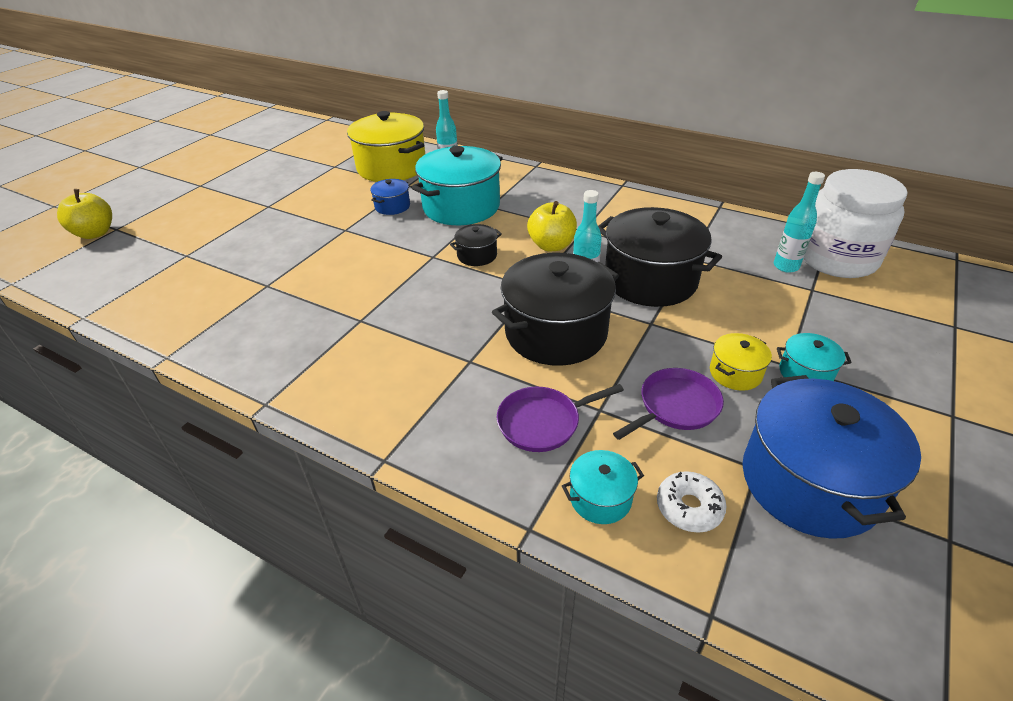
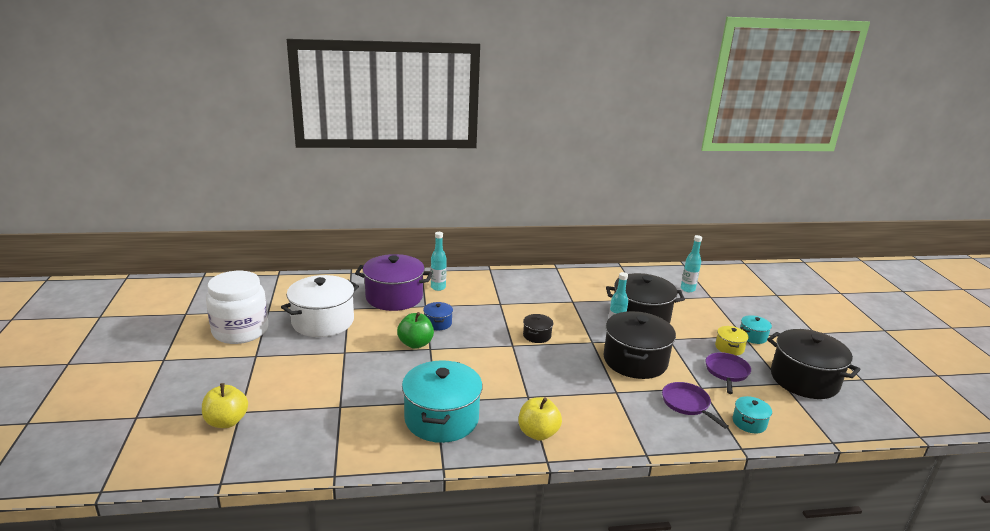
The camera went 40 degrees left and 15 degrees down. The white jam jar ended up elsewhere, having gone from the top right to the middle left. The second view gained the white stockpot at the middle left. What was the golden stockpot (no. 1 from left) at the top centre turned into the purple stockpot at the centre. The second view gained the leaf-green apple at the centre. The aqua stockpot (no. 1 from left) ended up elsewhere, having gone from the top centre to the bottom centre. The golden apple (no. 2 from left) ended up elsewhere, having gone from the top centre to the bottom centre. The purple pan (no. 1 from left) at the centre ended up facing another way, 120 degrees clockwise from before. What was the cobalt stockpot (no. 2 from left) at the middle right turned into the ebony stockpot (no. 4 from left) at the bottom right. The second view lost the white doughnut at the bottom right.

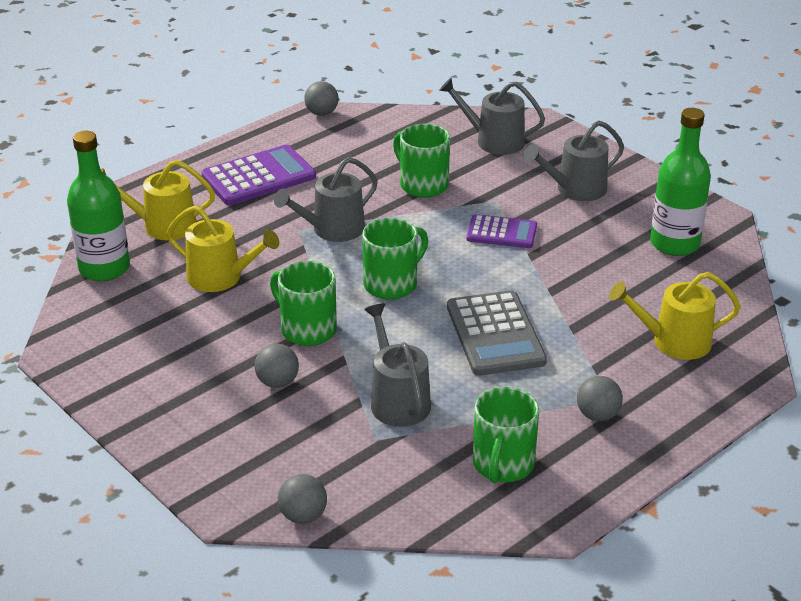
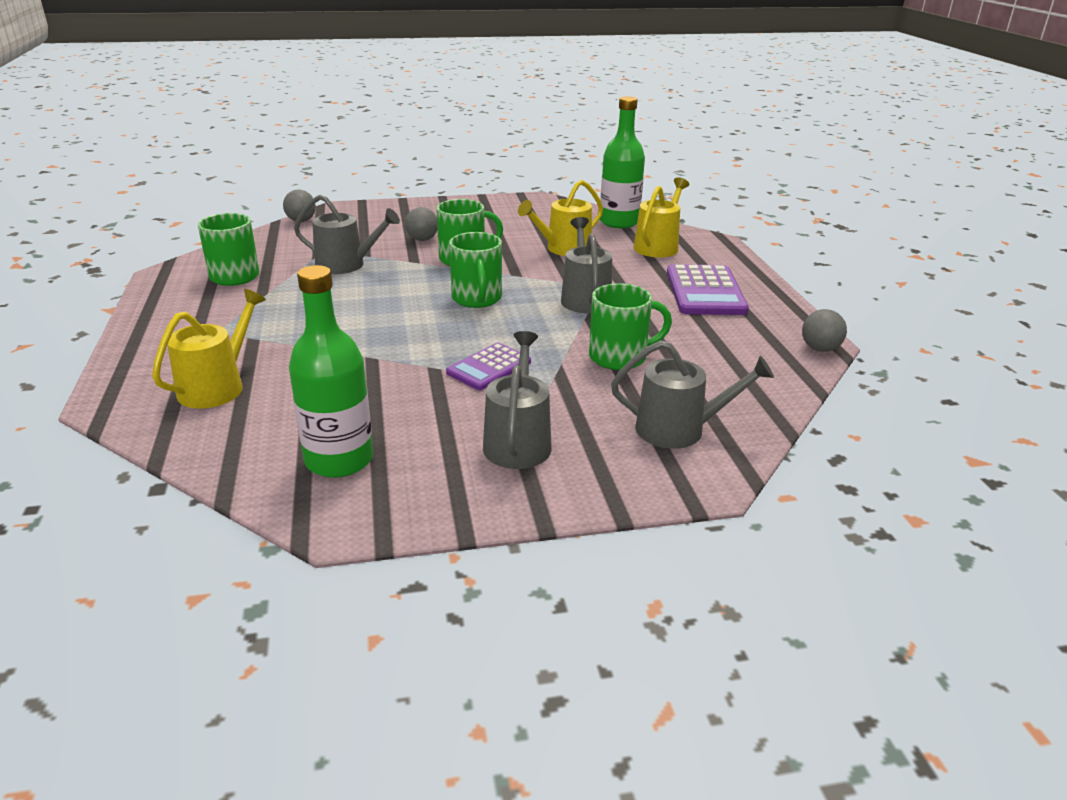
The camera went 120 degrees right and 5 degrees down. The ash-grey watering can (no. 3 from left in the first image) at the top centre ended up facing another way, 45 degrees clockwise from before. The second view lost the ash-grey adding machine at the centre. The second view lost the ash-grey ball (no. 4 from left) at the middle right.

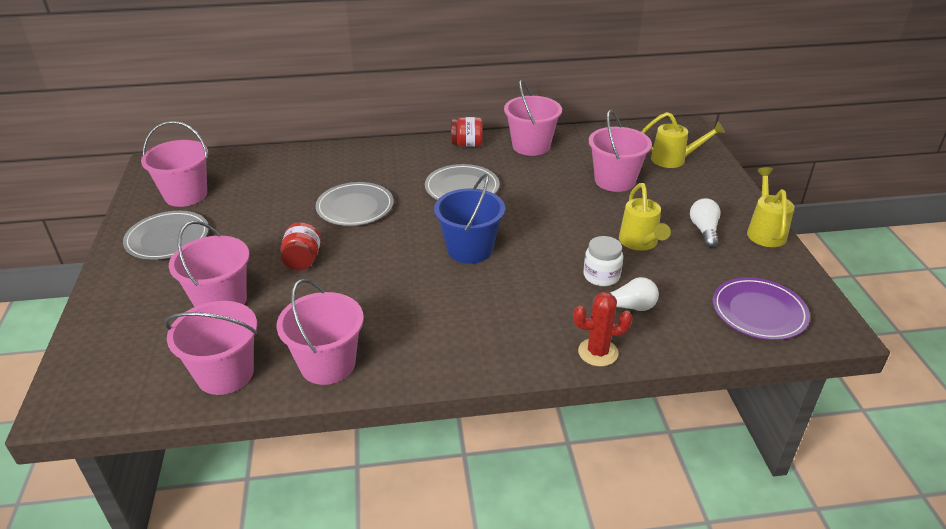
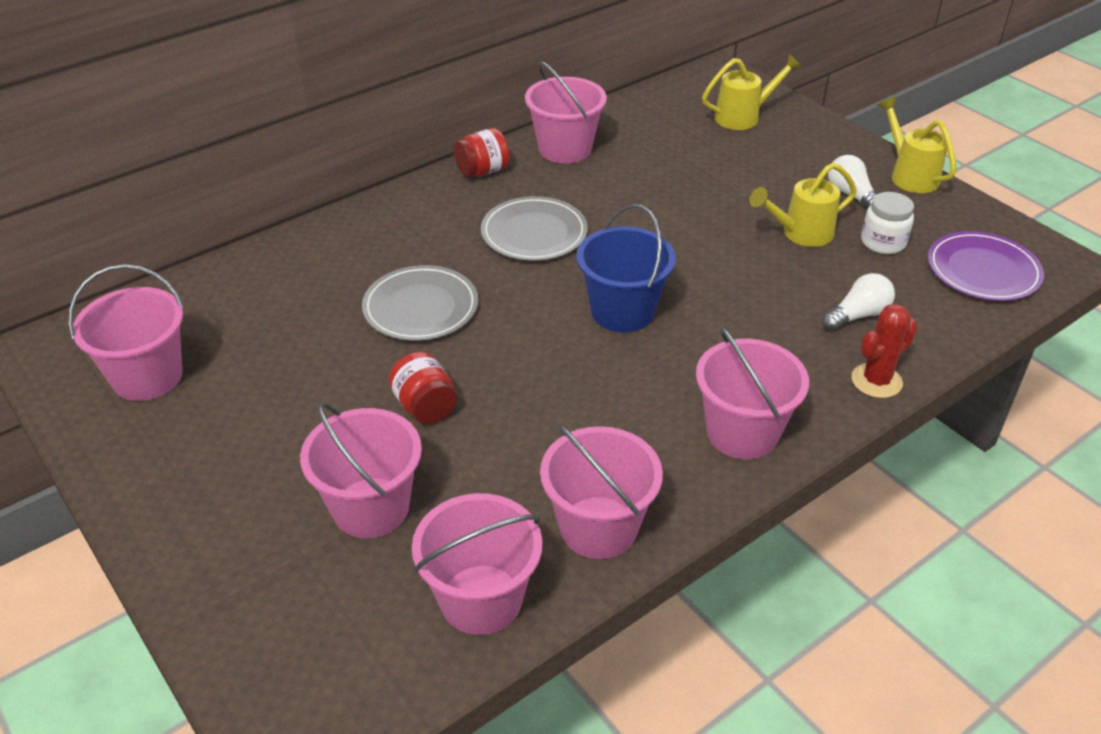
The camera went 30 degrees left and 5 degrees up. The pink bucket (no. 6 from left) ended up elsewhere, having gone from the top centre to the middle right. The golden watering can (no. 1 from left in the first image) at the middle right ended up facing another way, 105 degrees clockwise from before. The white jam jar ended up elsewhere, having gone from the centre to the top right. The second view lost the ash-grey flat dish (no. 1 from left) at the middle left.

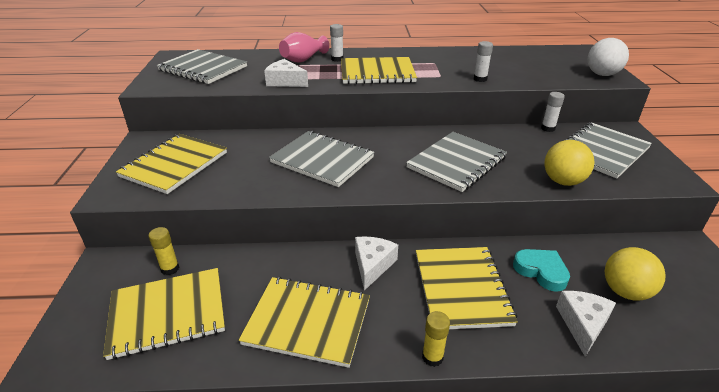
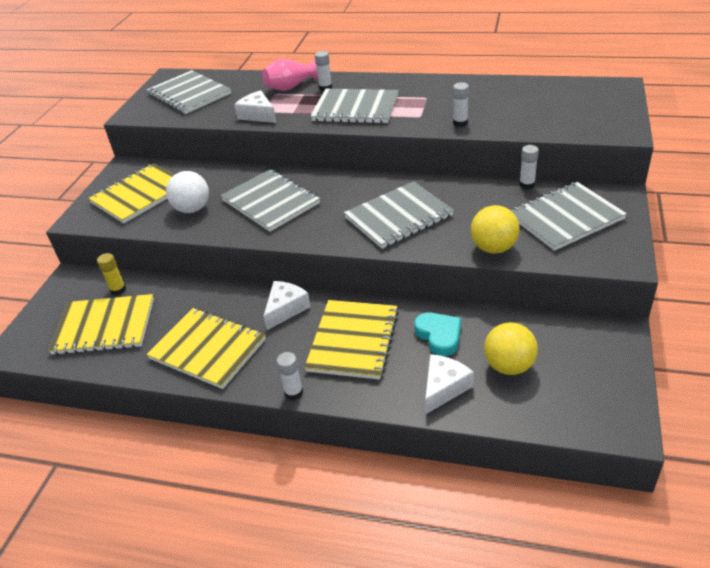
The camera went 20 degrees right and 5 degrees up. The white ball ended up elsewhere, having gone from the top right to the middle left. What was the golden glue (no. 2 from left) at the bottom centre turned into the white glue (no. 1 from left) at the centre. What was the golden notepad (no. 4 from left) at the top centre turned into the ash-grey notepad (no. 3 from left) at the top centre.

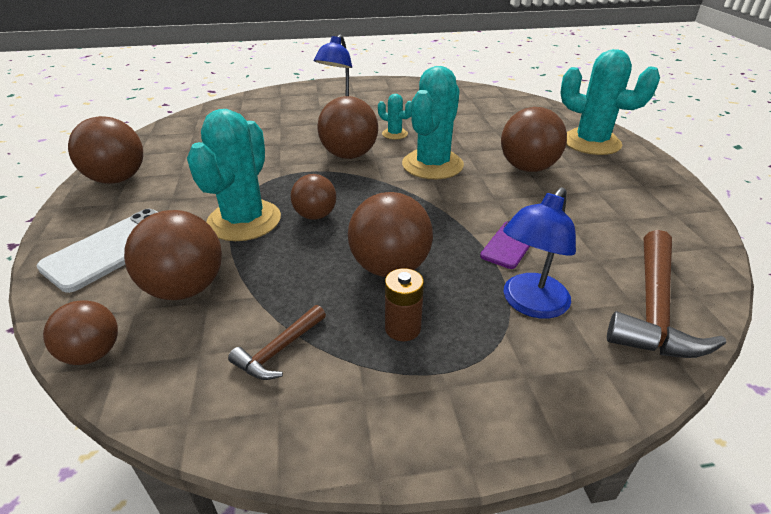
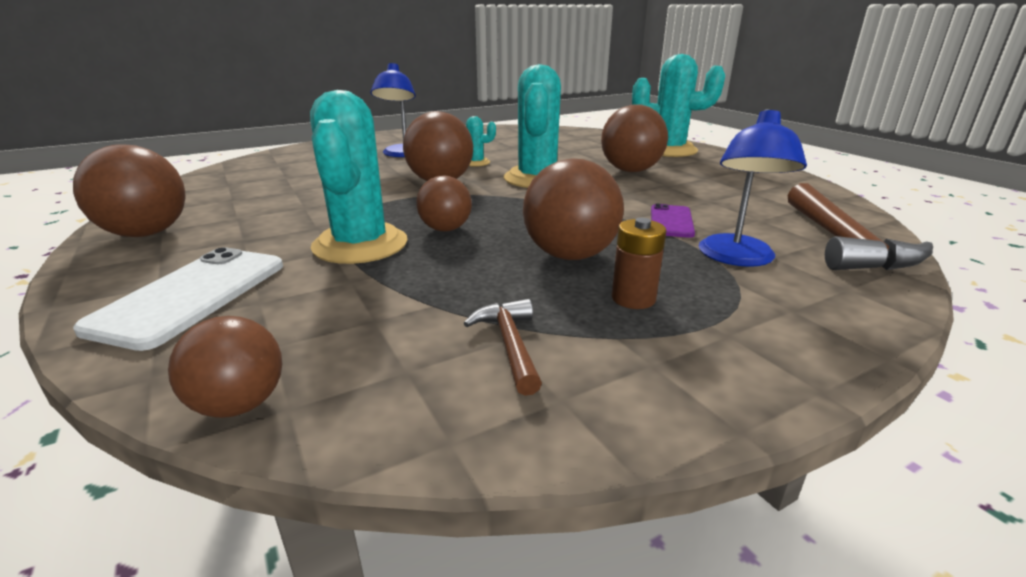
The camera went 20 degrees left and 10 degrees down. The dark brown carpenter's hammer (no. 1 from left) at the centre ended up facing another way, 150 degrees clockwise from before. The second view lost the dark brown ball (no. 3 from left) at the middle left.

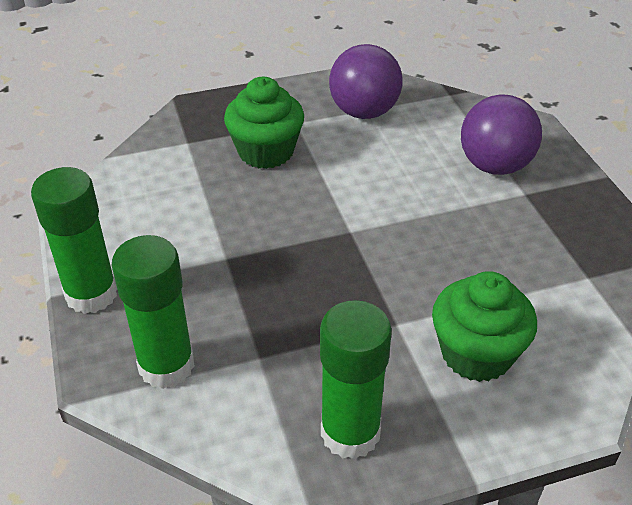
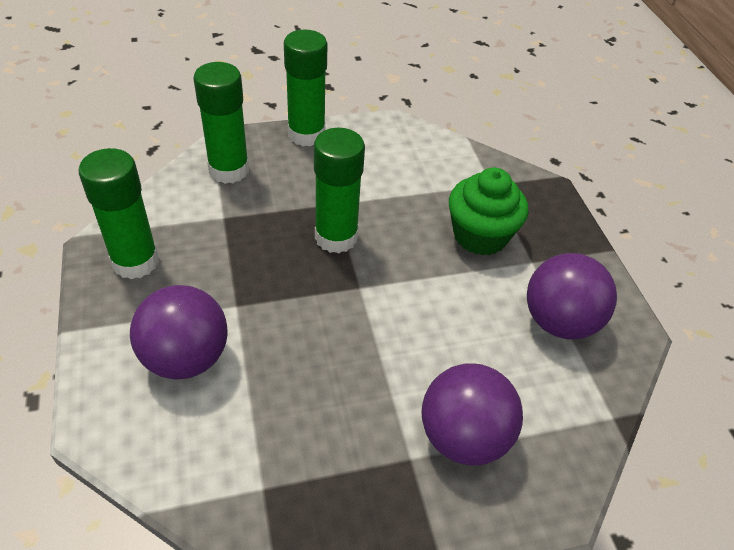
The camera went 90 degrees right and 5 degrees up. Where the leaf-green muffin (no. 2 from left) stood at the middle right, the purple ball (no. 1 from left) came to stand at the middle left. The second view gained the leaf-green glue (no. 4 from left) at the centre.

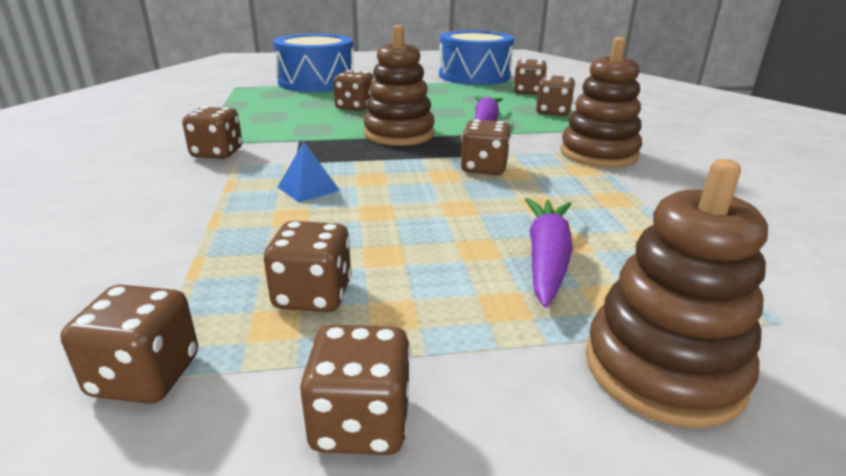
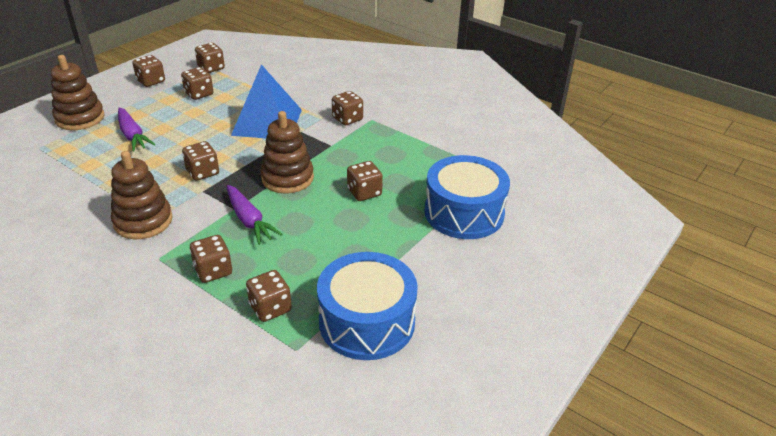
The camera went 135 degrees right and 10 degrees up. The size of the cobalt pyramid at the centre changed by a factor of 2.47.

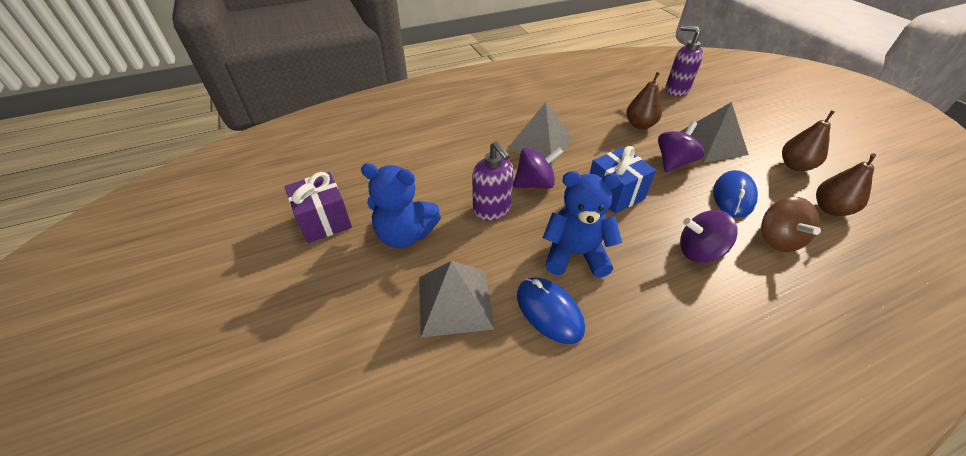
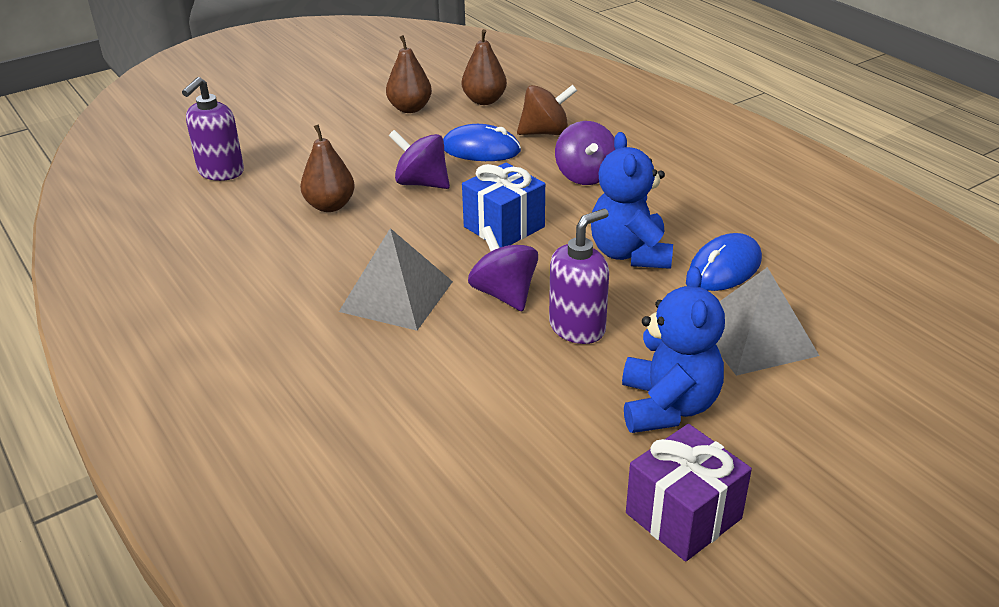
The camera went 100 degrees left and 10 degrees down. The second view lost the ash-grey pyramid (no. 3 from left) at the top right.

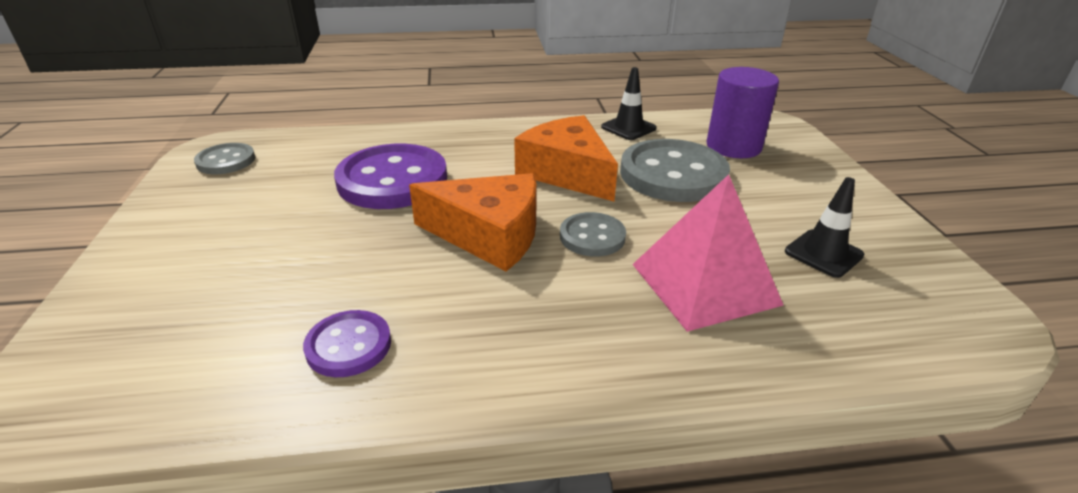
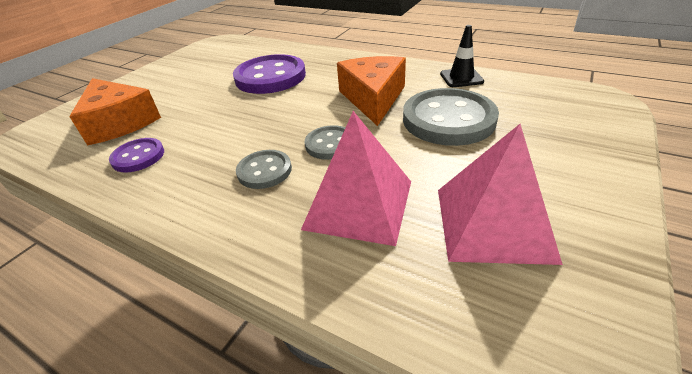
The camera went 40 degrees right and 5 degrees up. The orange-coloured piece of cheese (no. 1 from left) ended up elsewhere, having gone from the centre to the top left. The ash-grey sewing button (no. 1 from left) ended up elsewhere, having gone from the top left to the centre. Where the ebony traffic cone (no. 2 from left) stood at the middle right, the pink pyramid (no. 2 from left) came to stand at the middle right. The second view lost the purple cylinder shape at the top right.

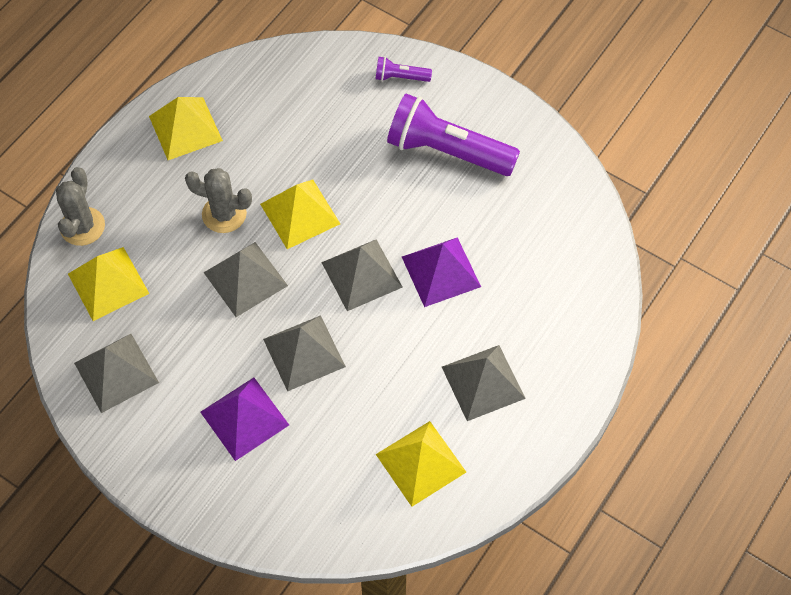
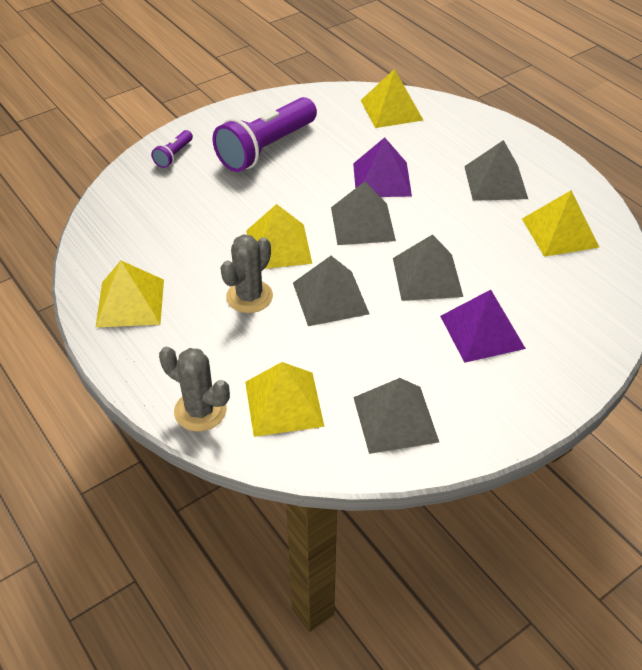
The camera went 70 degrees left and 15 degrees down. The second view gained the golden pyramid (no. 4 from left) at the top centre.

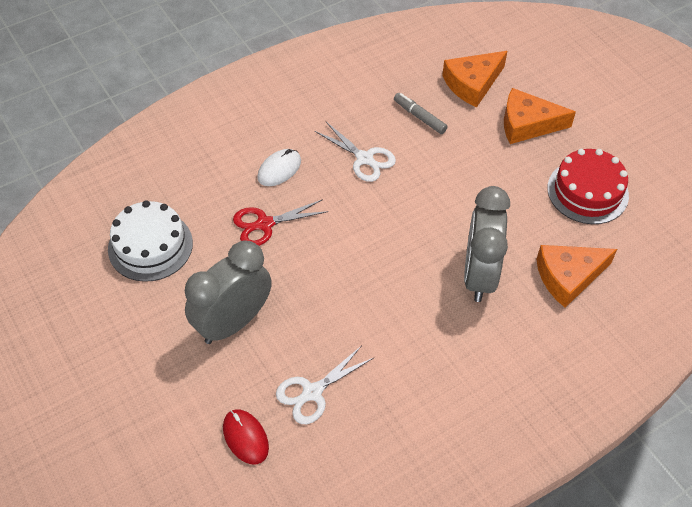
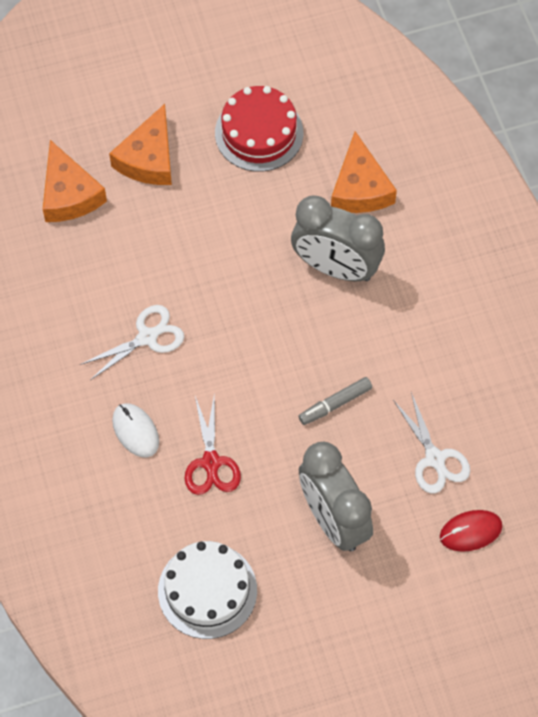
The camera went 75 degrees left and 10 degrees up. The ash-grey felt pen ended up elsewhere, having gone from the top centre to the centre.

